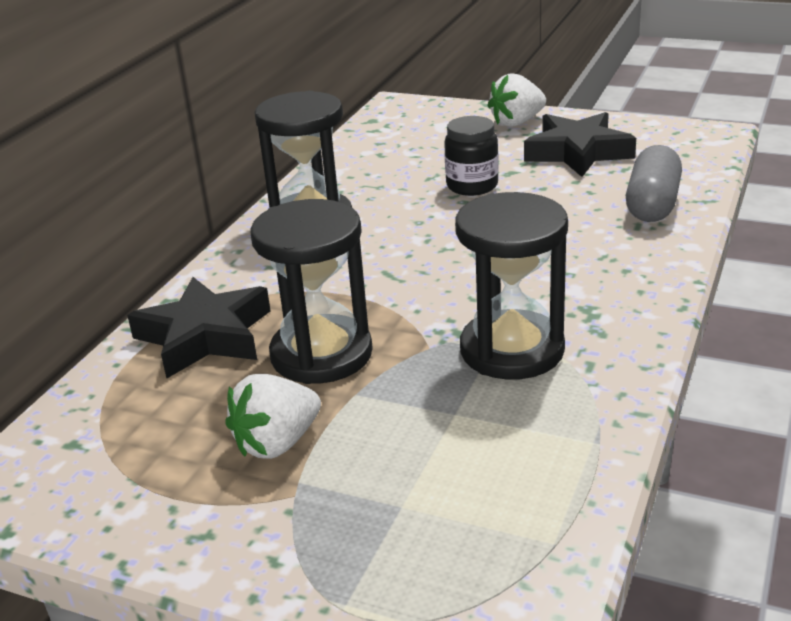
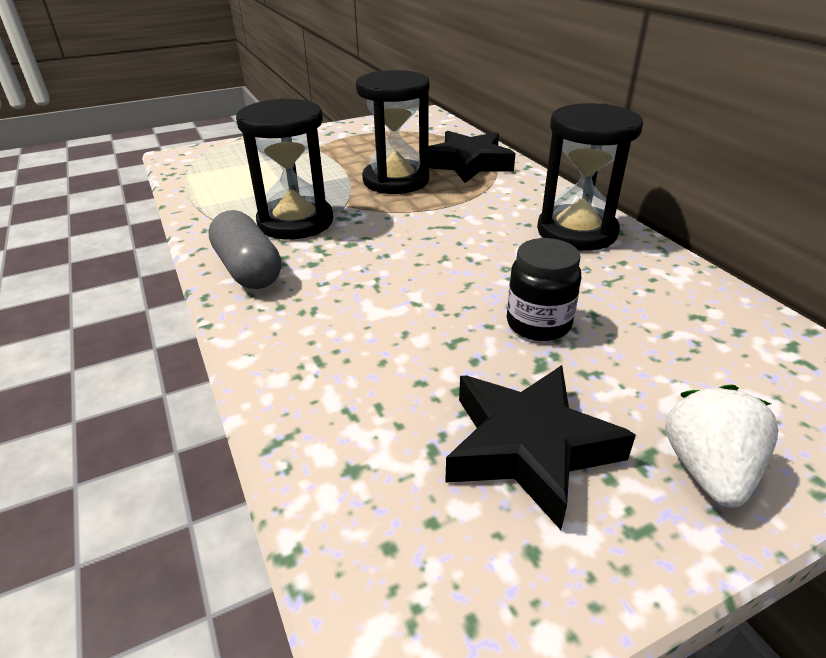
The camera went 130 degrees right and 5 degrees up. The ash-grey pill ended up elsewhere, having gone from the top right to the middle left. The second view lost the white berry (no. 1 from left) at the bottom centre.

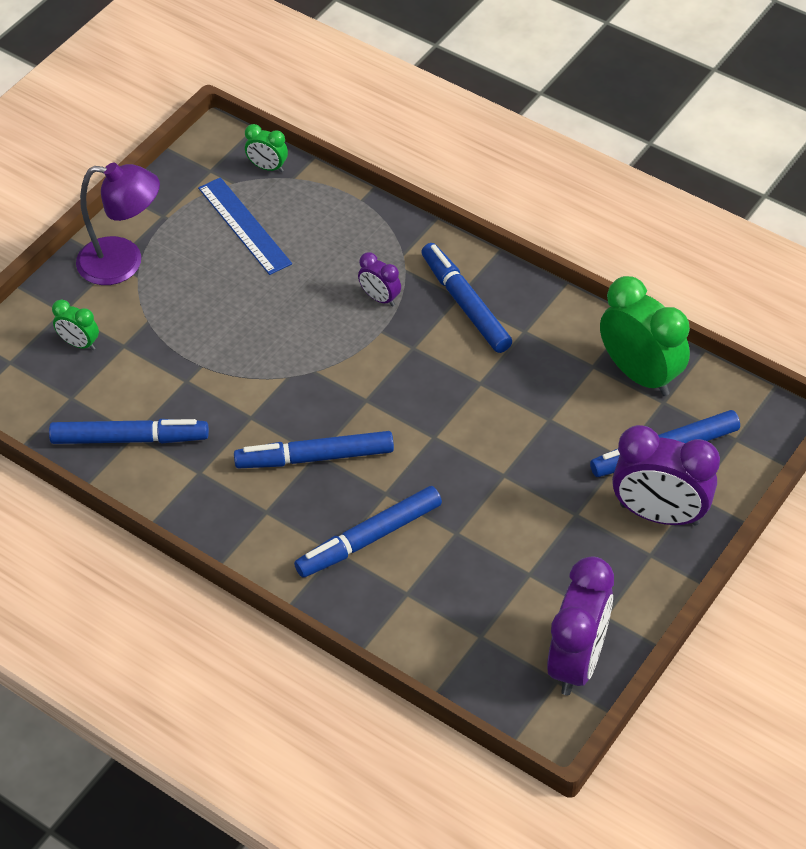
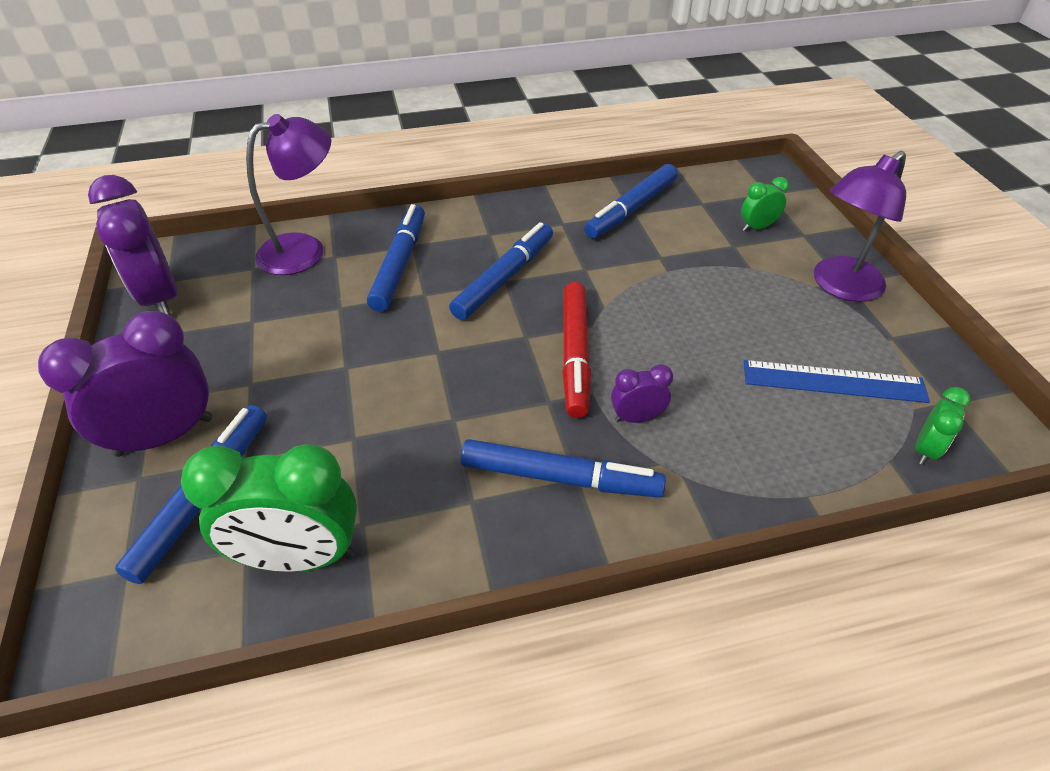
The camera went 130 degrees right and 5 degrees down. The second view gained the purple reading lamp (no. 1 from left) at the top left. The second view gained the red felt pen at the centre. The leaf-green clock (no. 2 from left in the first image) at the top left ended up facing another way, 150 degrees clockwise from before.

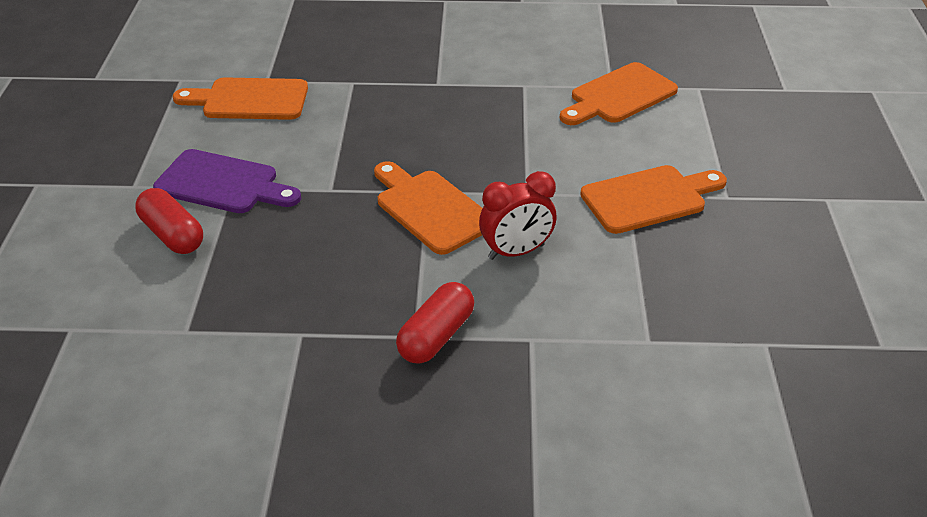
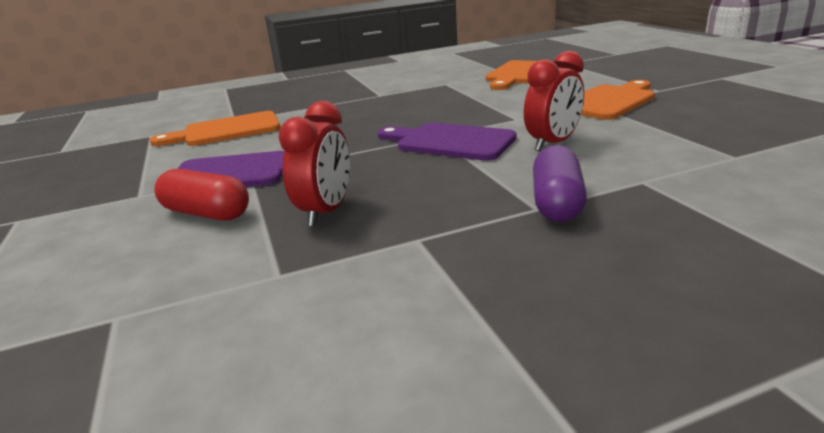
The camera went 20 degrees left and 15 degrees down. The second view gained the red clock (no. 1 from left) at the centre. What was the orange-coloured chopping board (no. 2 from left) at the centre turned into the purple chopping board (no. 2 from left) at the top centre. What was the red pill (no. 2 from left) at the centre turned into the purple pill at the middle right.

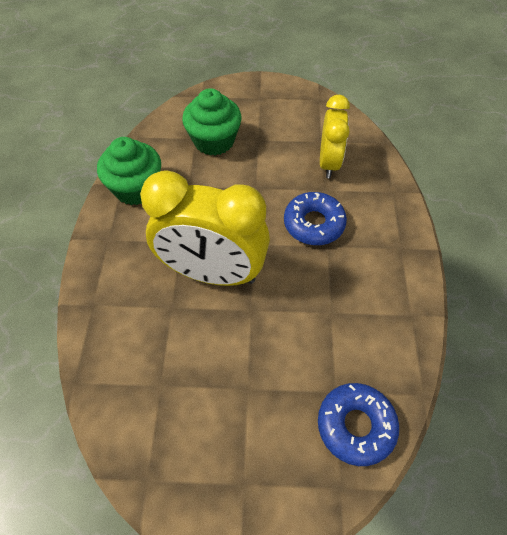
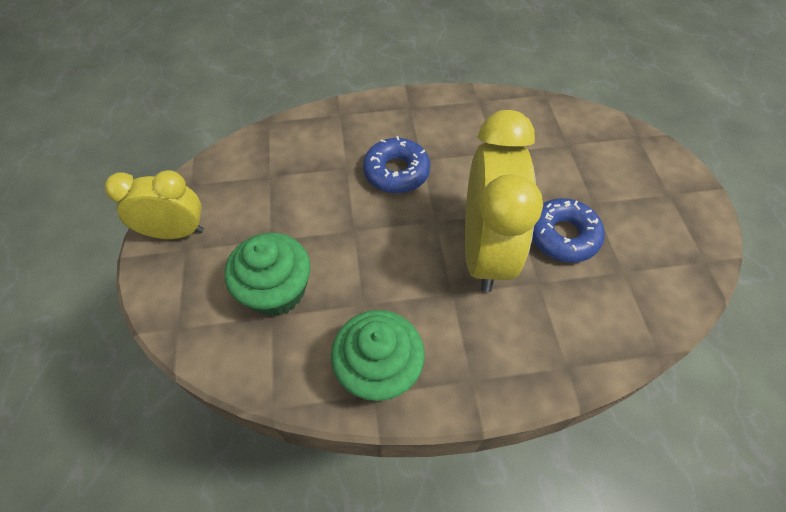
The camera went 100 degrees left and 0 degrees up. The golden clock (no. 2 from left in the first image) ended up elsewhere, having gone from the top centre to the middle left. The cobalt doughnut (no. 2 from left) ended up elsewhere, having gone from the bottom right to the middle right.

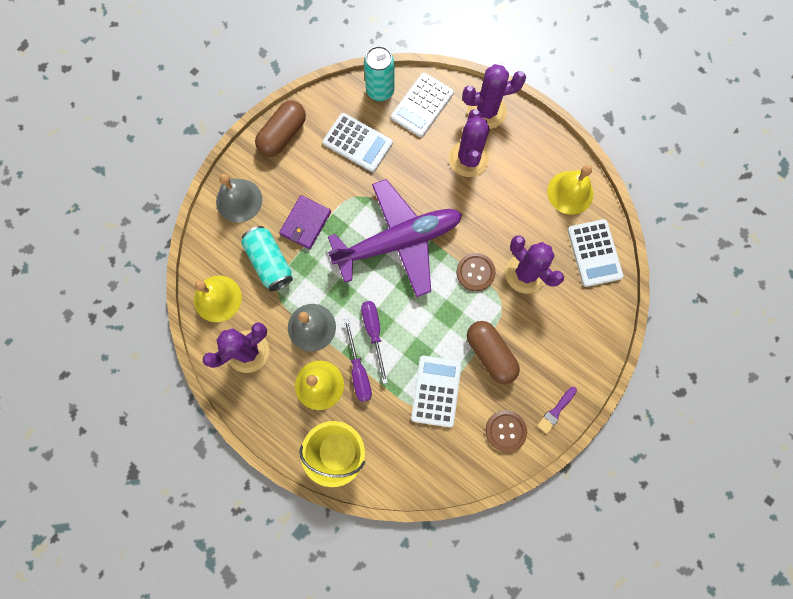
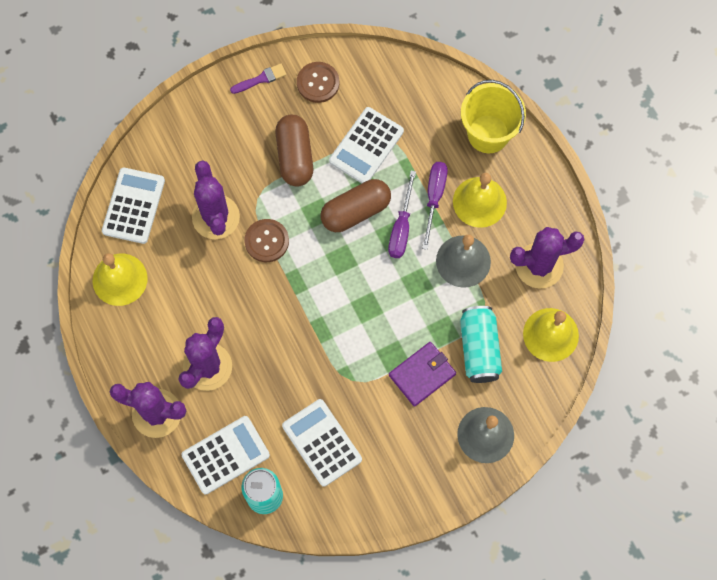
The camera went 155 degrees left and 5 degrees down. The dark brown pill (no. 1 from left in the first image) ended up elsewhere, having gone from the top centre to the centre. The second view lost the purple toy plane at the centre.

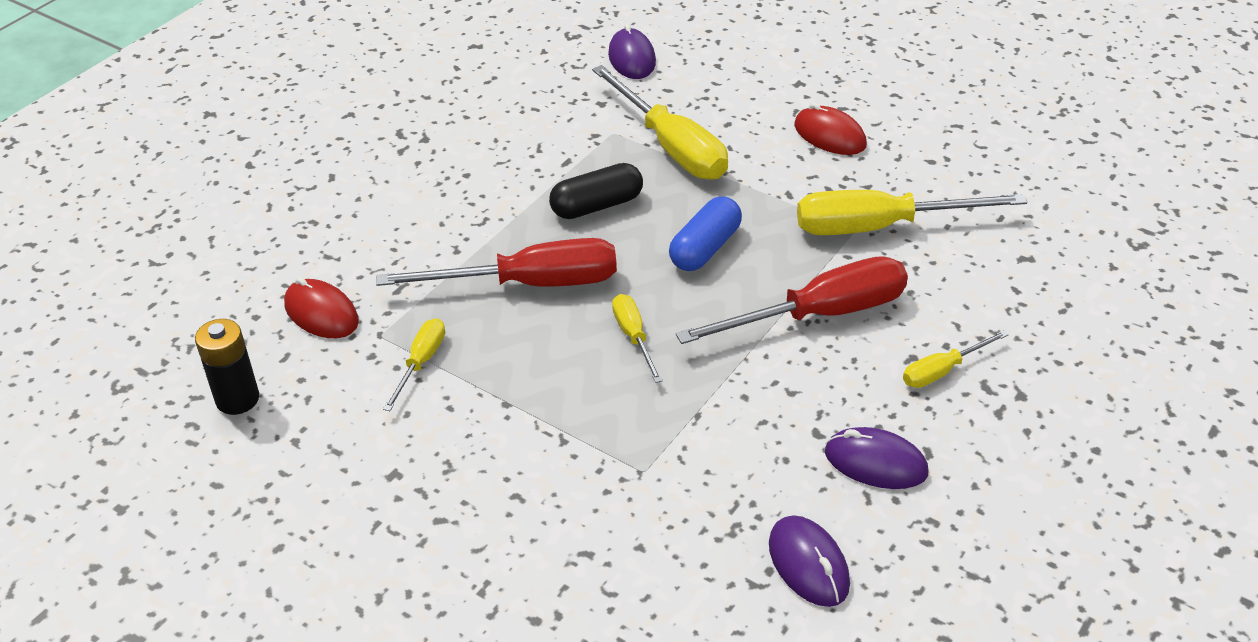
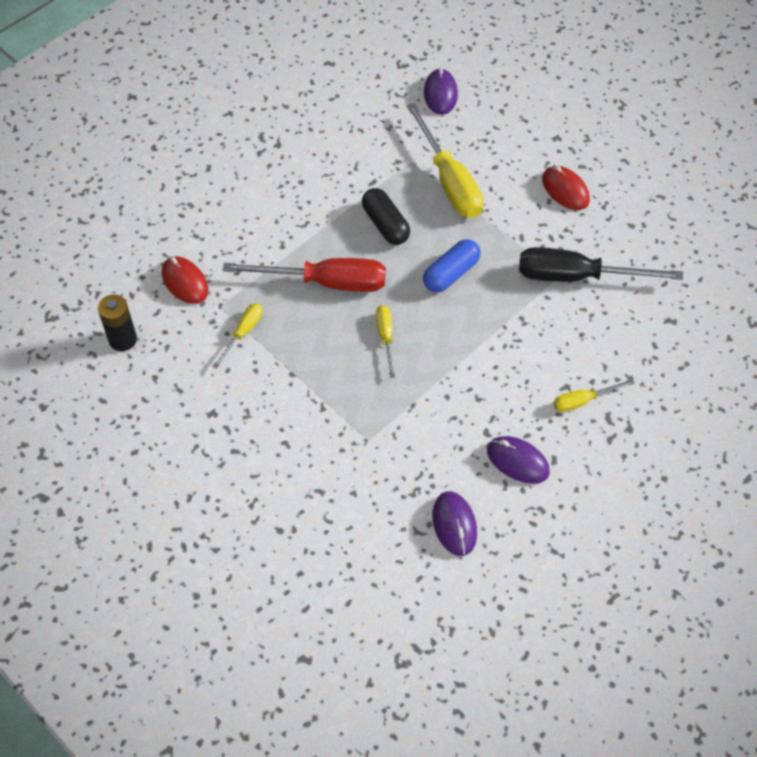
The camera went 10 degrees right and 15 degrees up. The ebony pill at the top centre ended up facing another way, 75 degrees clockwise from before. What was the golden hand screwdriver (no. 4 from left) at the top right turned into the ebony hand screwdriver at the middle right. The second view lost the red hand screwdriver (no. 2 from left) at the centre.

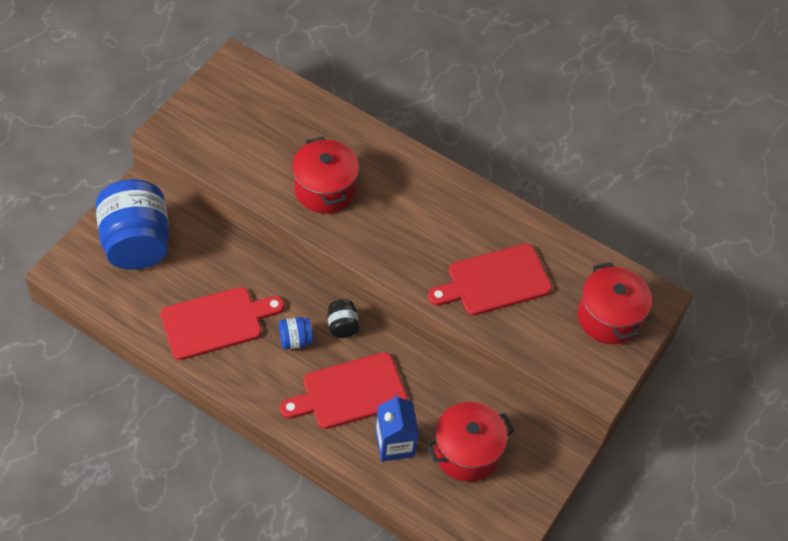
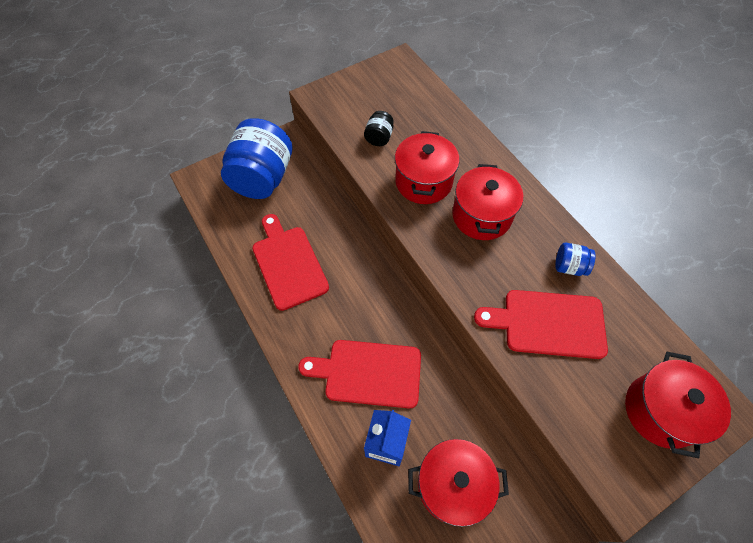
The camera went 30 degrees right and 5 degrees up. The red chopping board (no. 1 from left) at the middle left ended up facing another way, 120 degrees counterclockwise from before. The ebony jam jar ended up elsewhere, having gone from the centre to the top centre. The second view gained the red stockpot (no. 3 from left) at the centre. The cobalt jam jar (no. 2 from left) ended up elsewhere, having gone from the centre to the middle right.

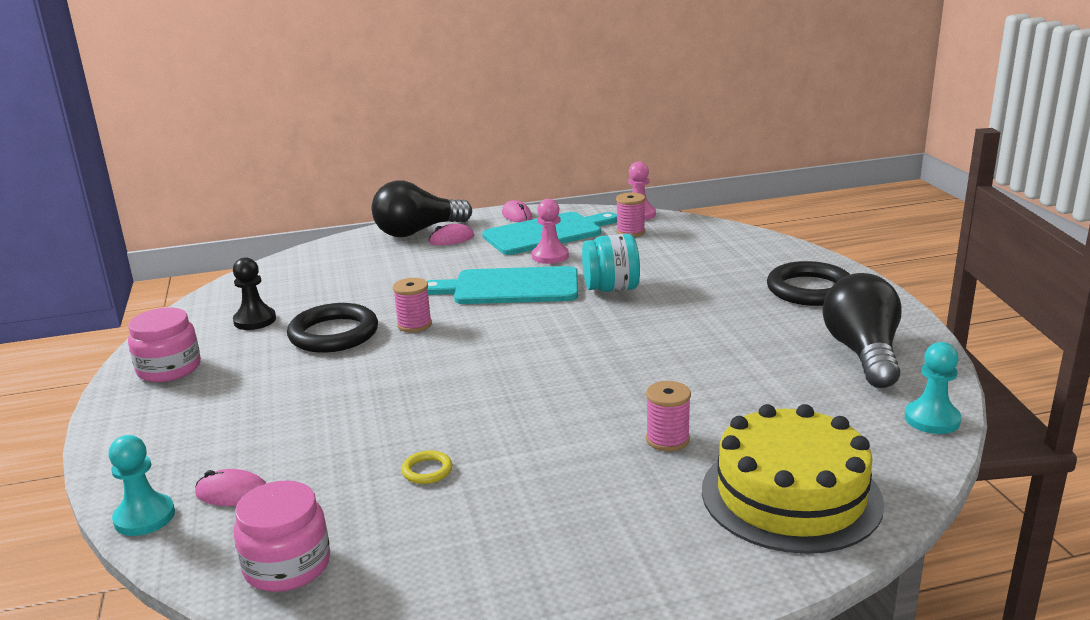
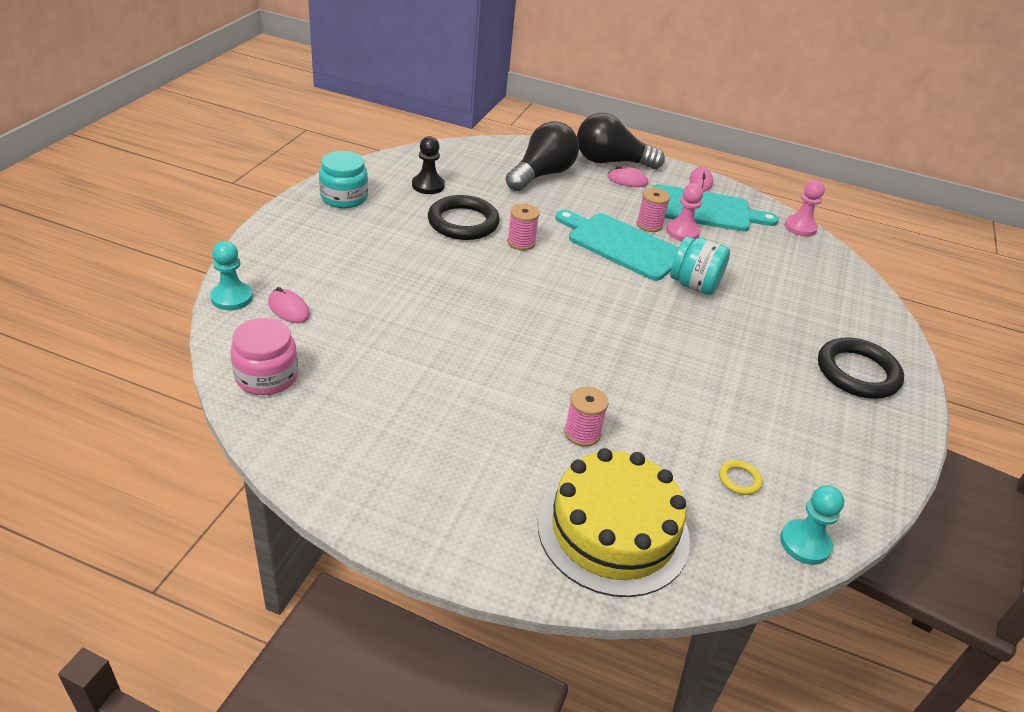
The camera went 30 degrees right and 15 degrees up. What was the pink jam jar (no. 1 from left) at the middle left turned into the aqua jam jar (no. 1 from left) at the top centre. The ebony bulb (no. 2 from left in the first image) ended up elsewhere, having gone from the middle right to the top centre. The pink spool (no. 2 from left in the first image) ended up elsewhere, having gone from the centre to the top centre. The golden ring ended up elsewhere, having gone from the bottom centre to the bottom right.

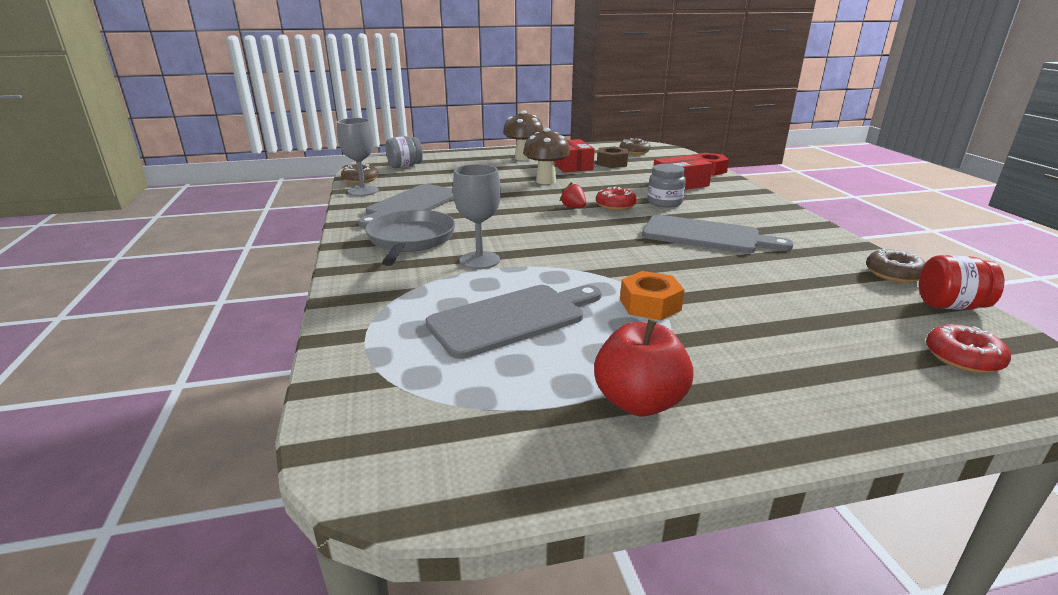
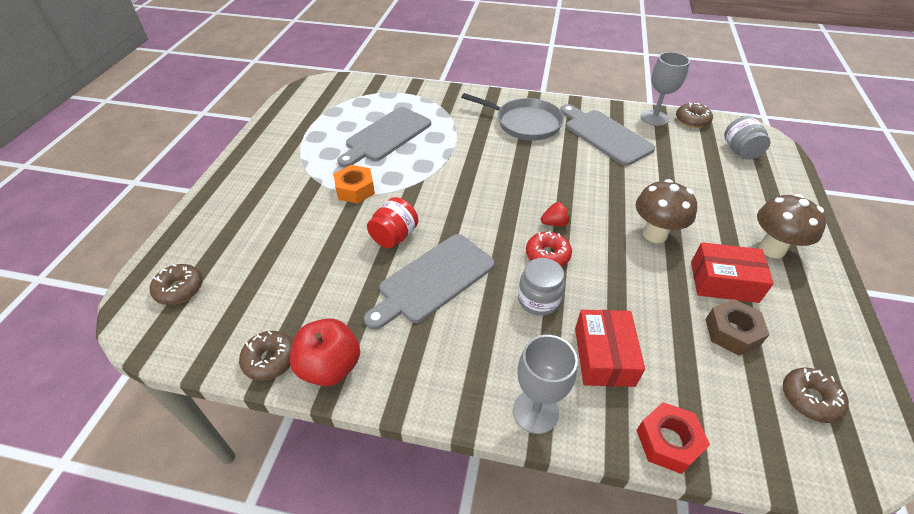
The camera went 115 degrees right and 20 degrees up. What was the red doughnut (no. 2 from left) at the middle right turned into the dark brown doughnut (no. 1 from left) at the middle left. The red apple ended up elsewhere, having gone from the centre to the bottom centre. The ash-grey chopping board (no. 2 from left in the first image) at the centre ended up facing another way, 45 degrees clockwise from before. The red jam jar ended up elsewhere, having gone from the middle right to the centre. The ash-grey wine glass (no. 2 from left in the first image) ended up elsewhere, having gone from the centre to the bottom centre.

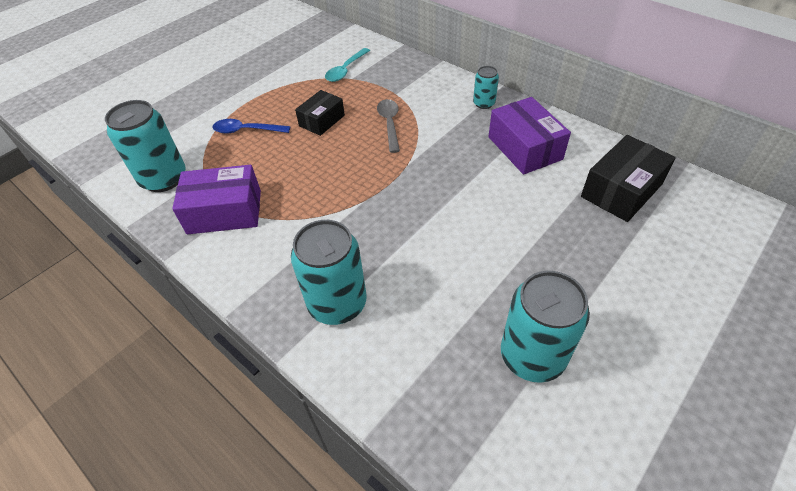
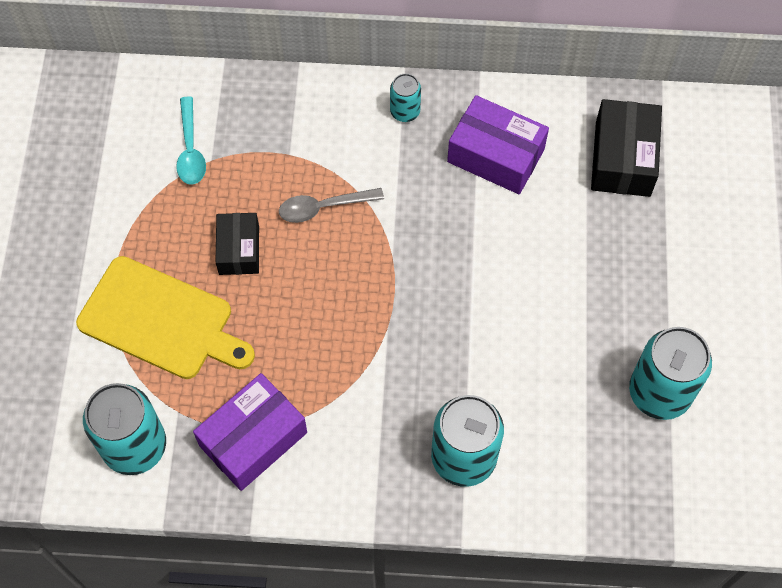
The camera went 40 degrees left and 15 degrees up. Where the cobalt tablespoon stood at the top left, the golden chopping board came to stand at the middle left. The ash-grey tablespoon at the top centre ended up facing another way, 60 degrees counterclockwise from before.

